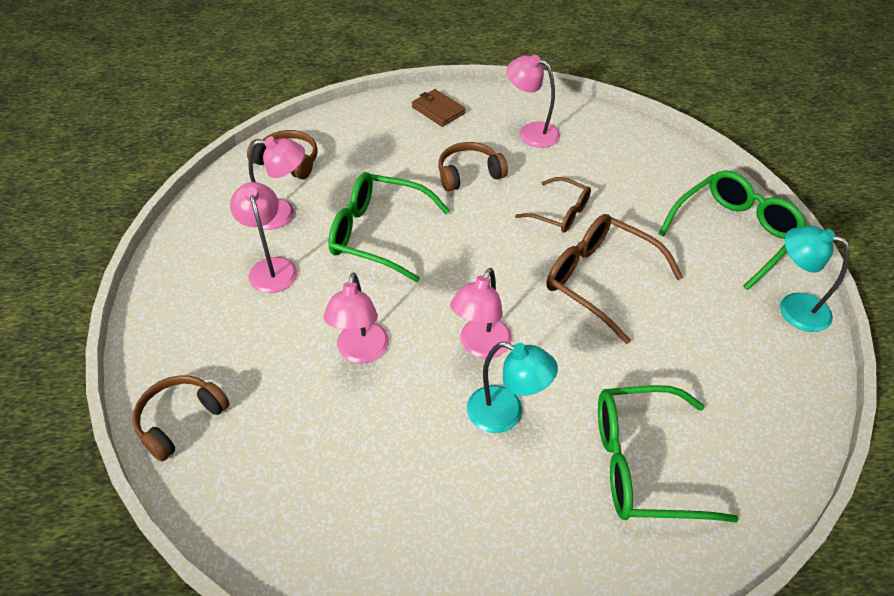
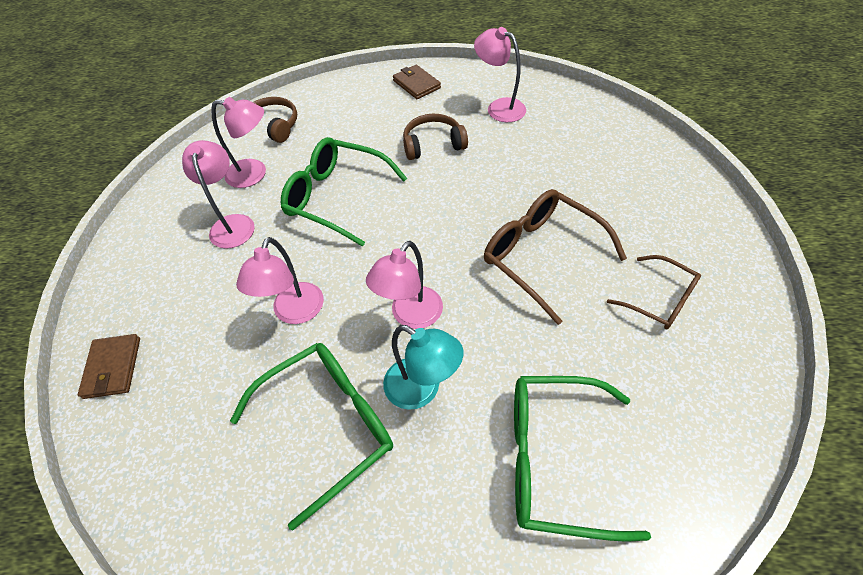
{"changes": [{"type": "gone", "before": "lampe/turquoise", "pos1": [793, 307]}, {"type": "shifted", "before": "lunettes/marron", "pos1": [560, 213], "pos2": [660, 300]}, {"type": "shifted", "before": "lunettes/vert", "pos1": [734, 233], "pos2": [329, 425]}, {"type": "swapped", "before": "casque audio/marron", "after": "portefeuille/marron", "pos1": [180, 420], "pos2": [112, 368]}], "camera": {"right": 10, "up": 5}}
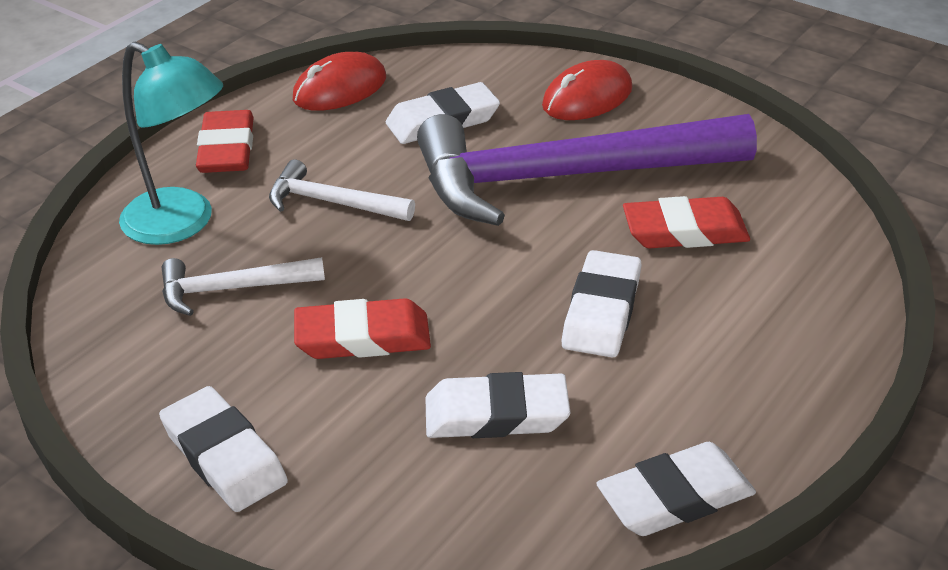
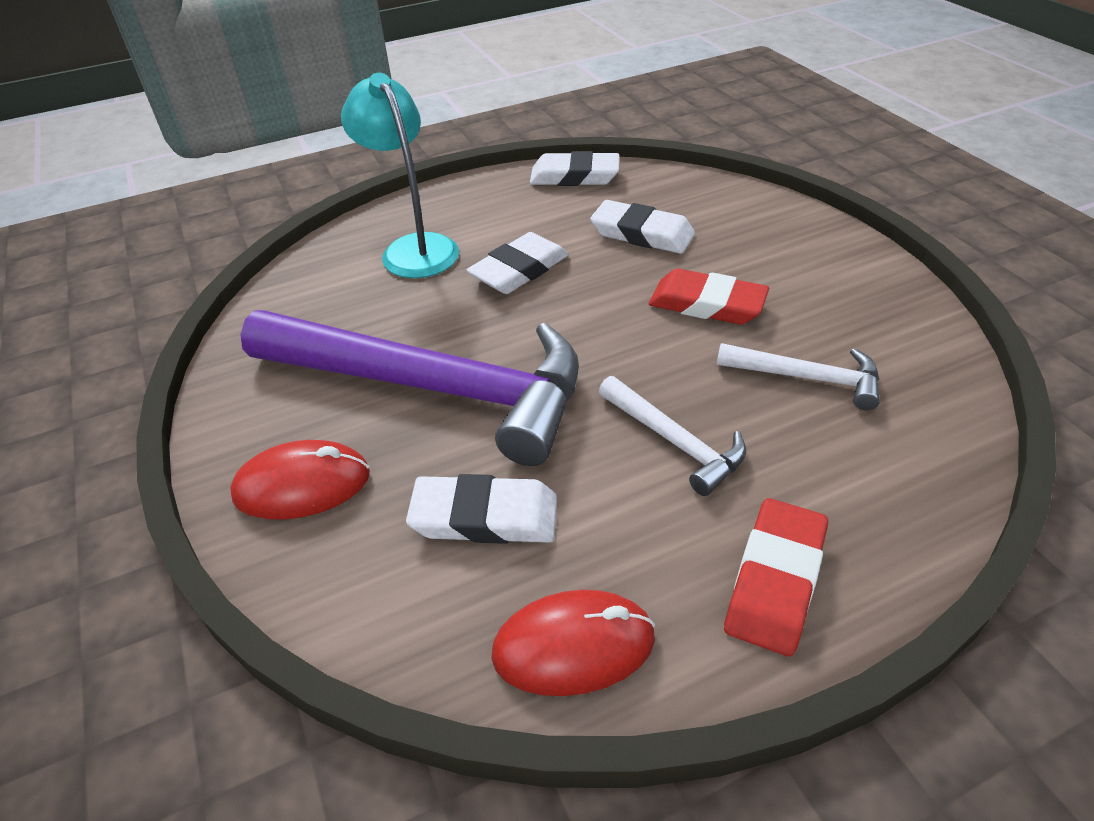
{"changes": [{"type": "gone", "before": "gomme/blanc", "pos1": [224, 456]}, {"type": "gone", "before": "gomme/rouge", "pos1": [685, 231]}, {"type": "shifted", "before": "lampe/turquoise", "pos1": [182, 224], "pos2": [414, 248]}], "camera": {"right": -150, "up": 5}}
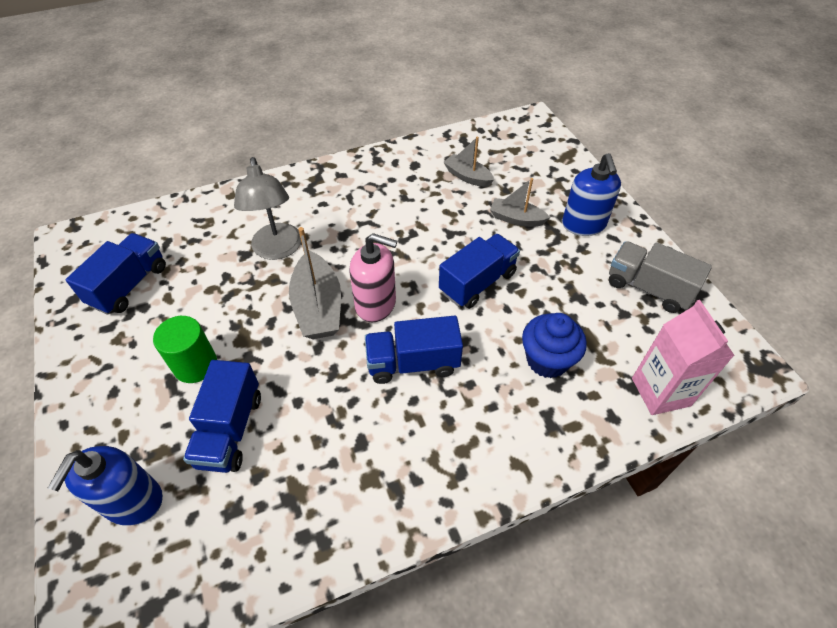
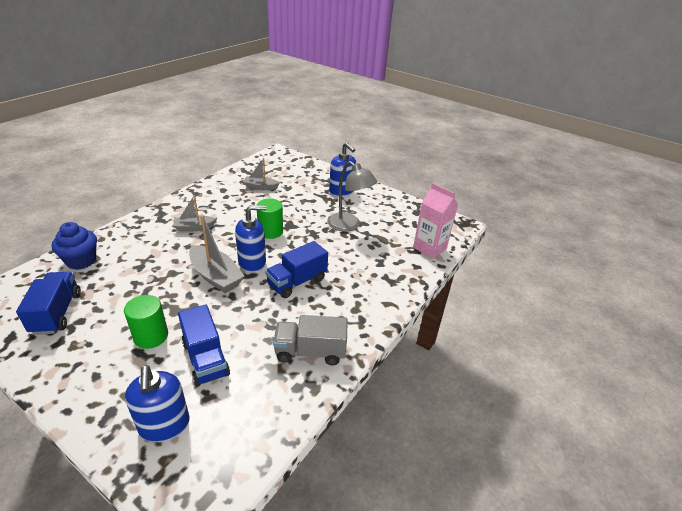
{"changes": [{"type": "gone", "before": "camion/bleu", "pos1": [477, 282]}, {"type": "new", "after": "cylindre/vert", "pos2": [270, 231]}, {"type": "shifted", "before": "lampe/gris", "pos1": [277, 250], "pos2": [348, 225]}, {"type": "shifted", "before": "bateau/gris", "pos1": [516, 219], "pos2": [194, 227]}, {"type": "shifted", "before": "muffin/bleu", "pos1": [547, 360], "pos2": [81, 261]}, {"type": "shifted", "before": "camion/gris", "pos1": [648, 288], "pos2": [310, 352]}, {"type": "repainted", "before": "distributeur de savon/rose", "after": "distributeur de savon/bleu", "pos1": [376, 304], "pos2": [252, 262]}], "camera": {"right": -35, "up": -15}}
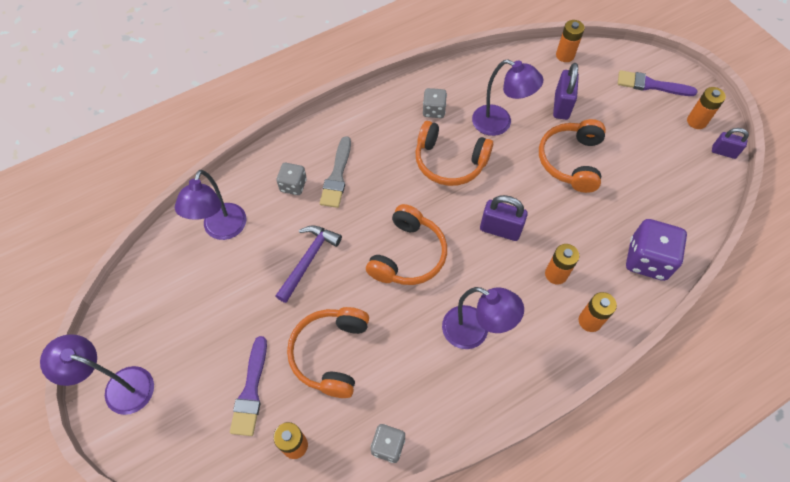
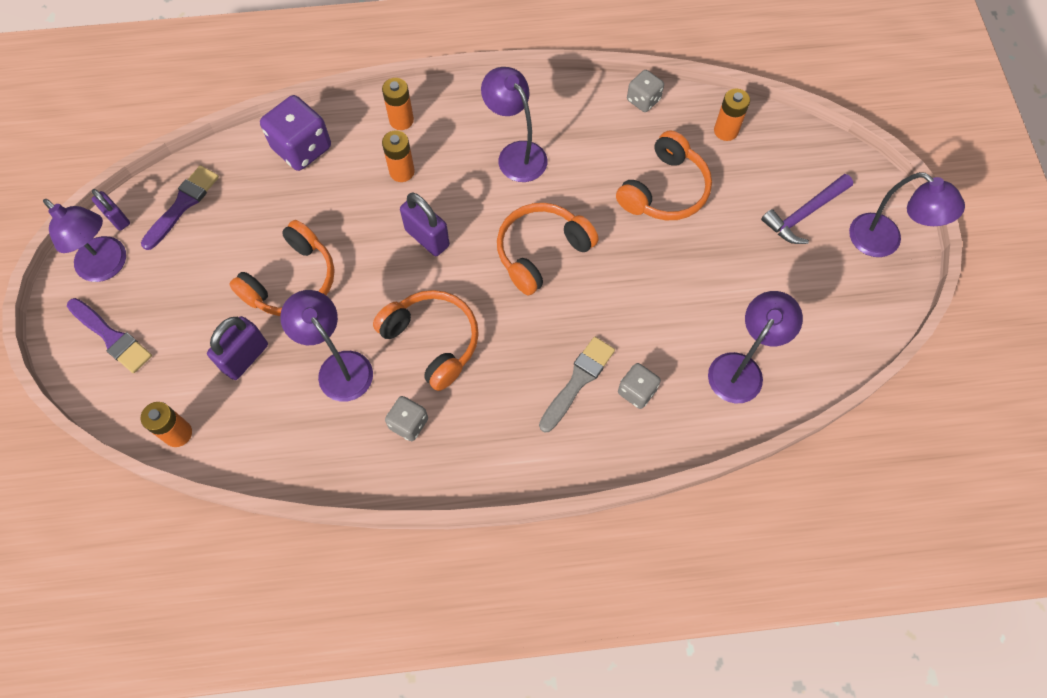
{"changes": [{"type": "shifted", "before": "pinceau/violet", "pos1": [251, 391], "pos2": [182, 205]}, {"type": "shifted", "before": "marteau/violet", "pos1": [308, 260], "pos2": [804, 214]}, {"type": "swapped", "before": "pile/orange", "after": "lampe/violet", "pos1": [696, 121], "pos2": [108, 266]}], "camera": {"right": -155, "up": 5}}
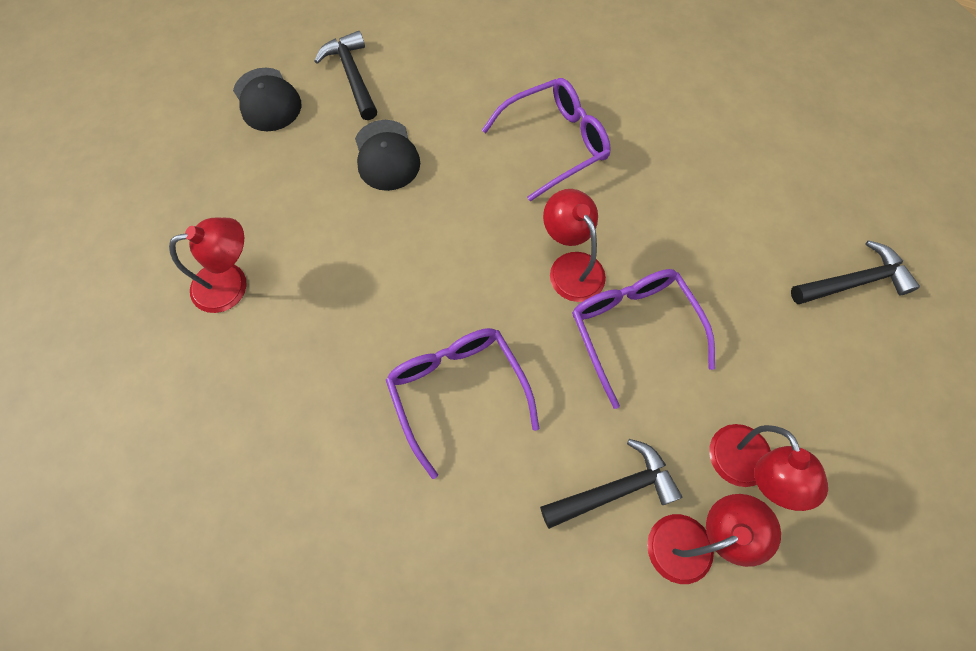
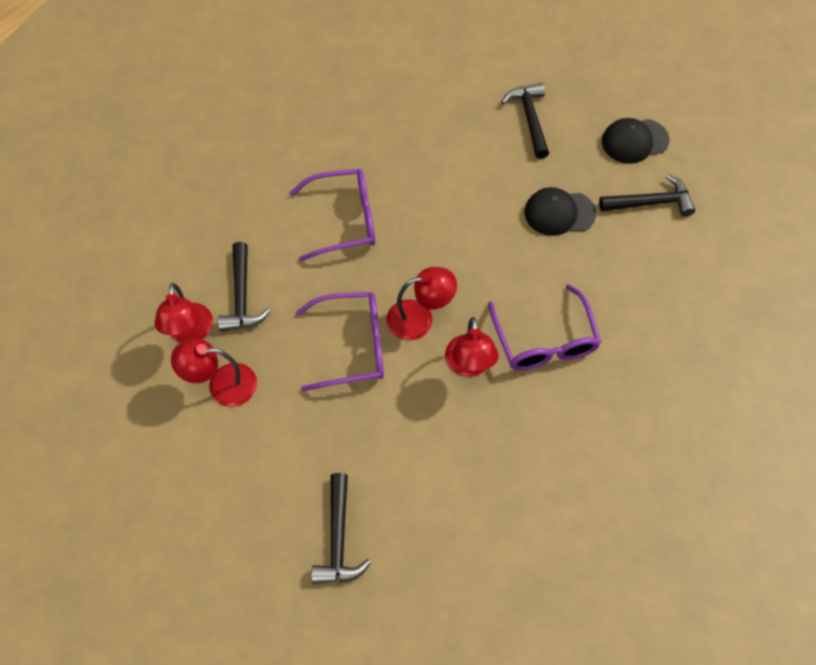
{"changes": [{"type": "new", "after": "marteau/noir", "pos2": [530, 119]}, {"type": "shifted", "before": "lampe/rouge", "pos1": [231, 284], "pos2": [469, 365]}], "camera": {"right": 105, "up": -5}}
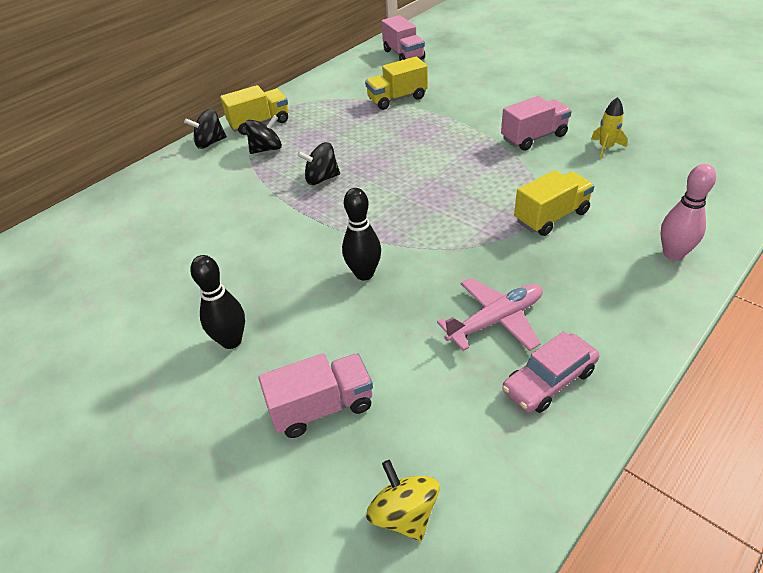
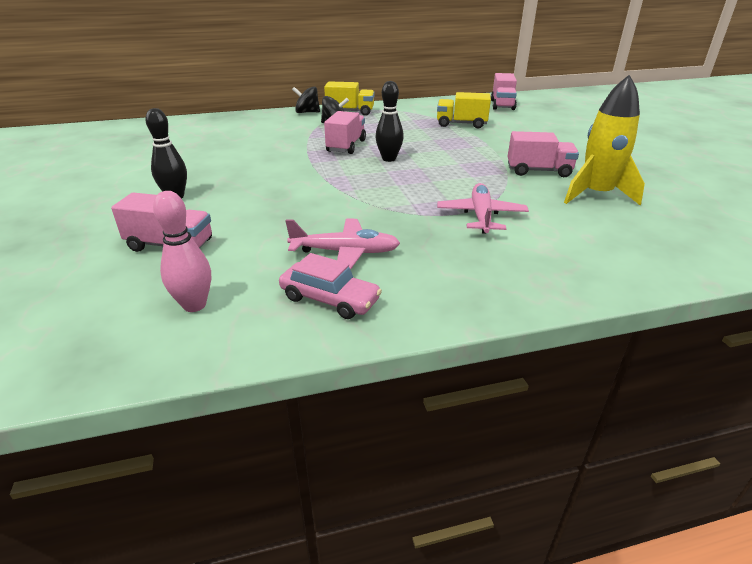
{"changes": [{"type": "gone", "before": "toupie/jaune", "pos1": [404, 514]}, {"type": "shifted", "before": "quille/noir", "pos1": [364, 274], "pos2": [389, 159]}, {"type": "shifted", "before": "quille/rose", "pos1": [673, 254], "pos2": [194, 305]}, {"type": "swapped", "before": "toupie/noir", "after": "camion/rose", "pos1": [321, 179], "pos2": [346, 146]}, {"type": "swapped", "before": "camion/jaune", "after": "avion/rose", "pos1": [551, 217], "pos2": [481, 216]}, {"type": "rotated", "before": "voiture/rose", "pos1": [549, 380], "pos2": [330, 299], "turn": -150}, {"type": "scaled", "before": "fusée/jaune", "pos1": [605, 148], "pos2": [596, 195], "scale": 2.02}], "camera": {"right": 30, "up": -10}}
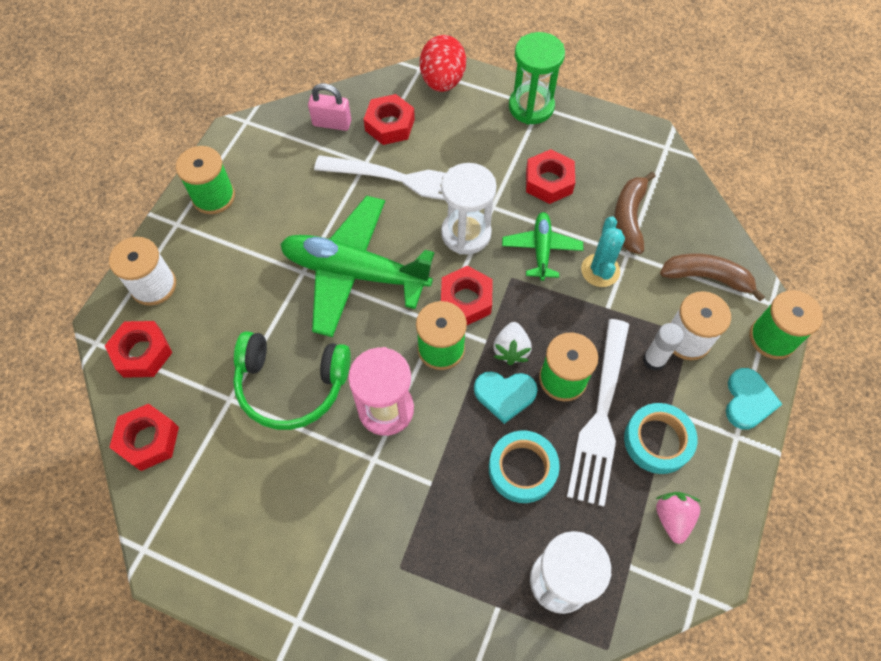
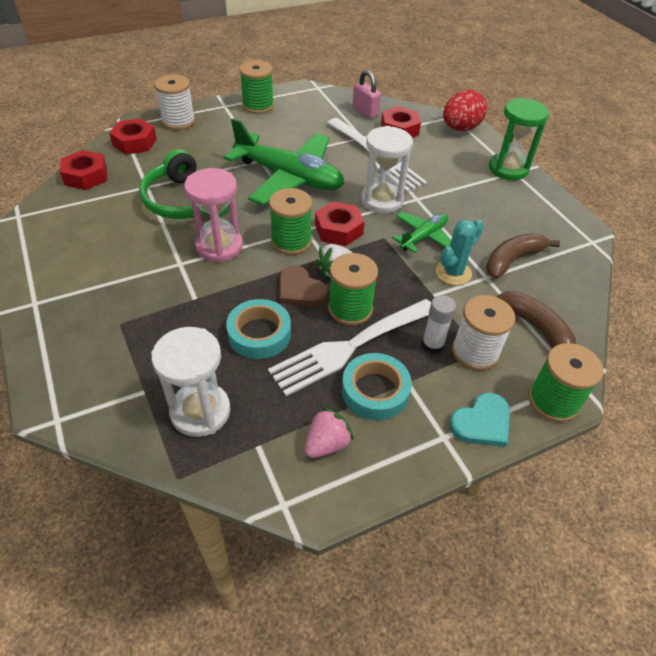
{"changes": [{"type": "gone", "before": "écrou/rouge", "pos1": [548, 181]}, {"type": "repainted", "before": "cœur/turquoise", "after": "cœur/marron", "pos1": [505, 395], "pos2": [300, 290]}, {"type": "rotated", "before": "avion/vert", "pos1": [355, 272], "pos2": [289, 177], "turn": 150}], "camera": {"right": 40, "up": -15}}
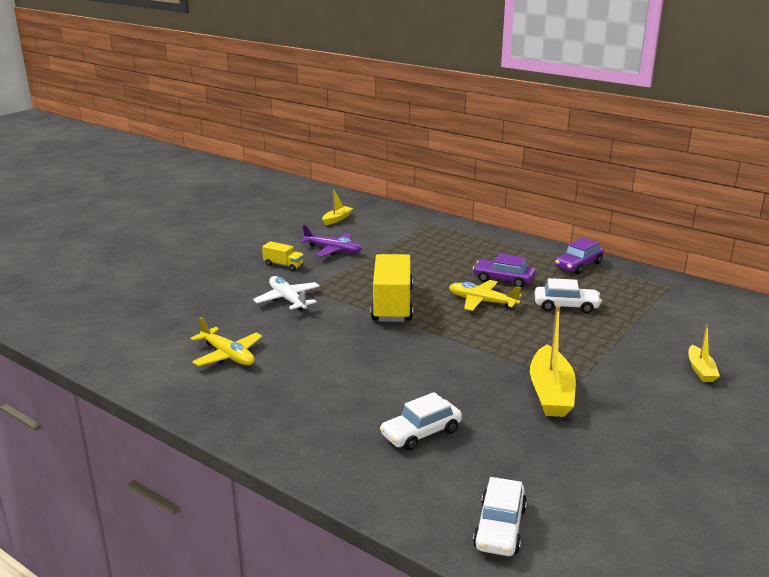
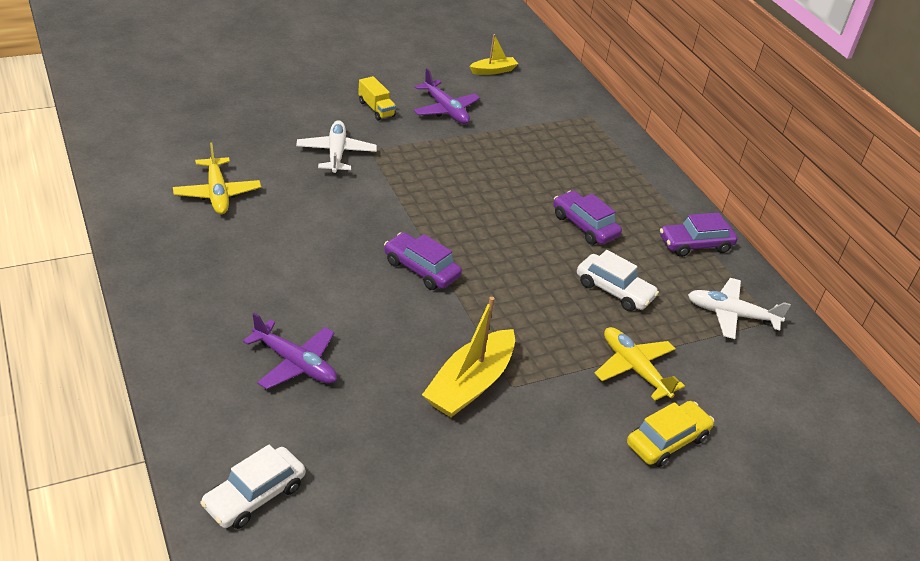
{"changes": [{"type": "gone", "before": "camion/jaune", "pos1": [392, 305]}, {"type": "new", "after": "voiture/violet", "pos2": [421, 269]}, {"type": "new", "after": "avion/blanc", "pos2": [731, 314]}, {"type": "shifted", "before": "avion/jaune", "pos1": [482, 301], "pos2": [634, 368]}, {"type": "swapped", "before": "voiture/blanc", "after": "avion/violet", "pos1": [421, 433], "pos2": [295, 363]}, {"type": "swapped", "before": "bateau/jaune", "after": "voiture/jaune", "pos1": [700, 370], "pos2": [667, 441]}], "camera": {"right": 25, "up": 15}}
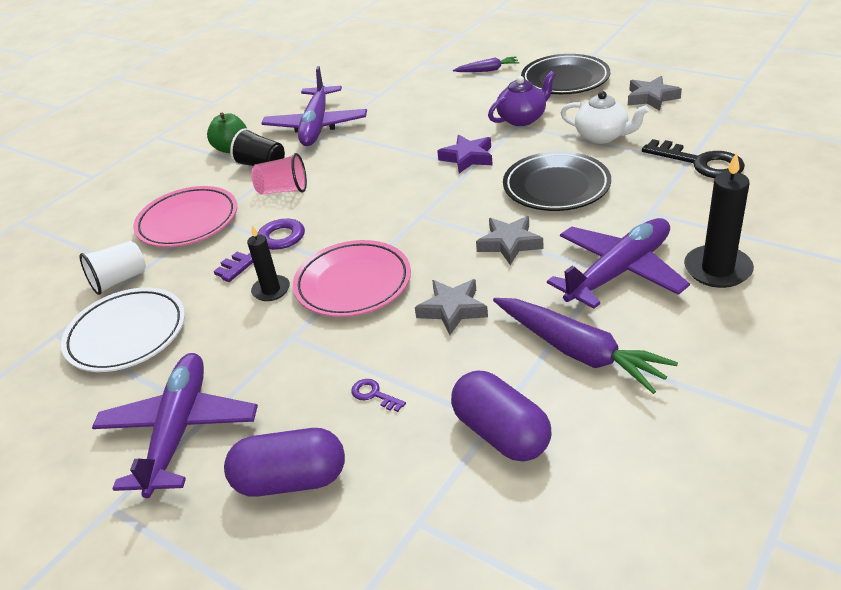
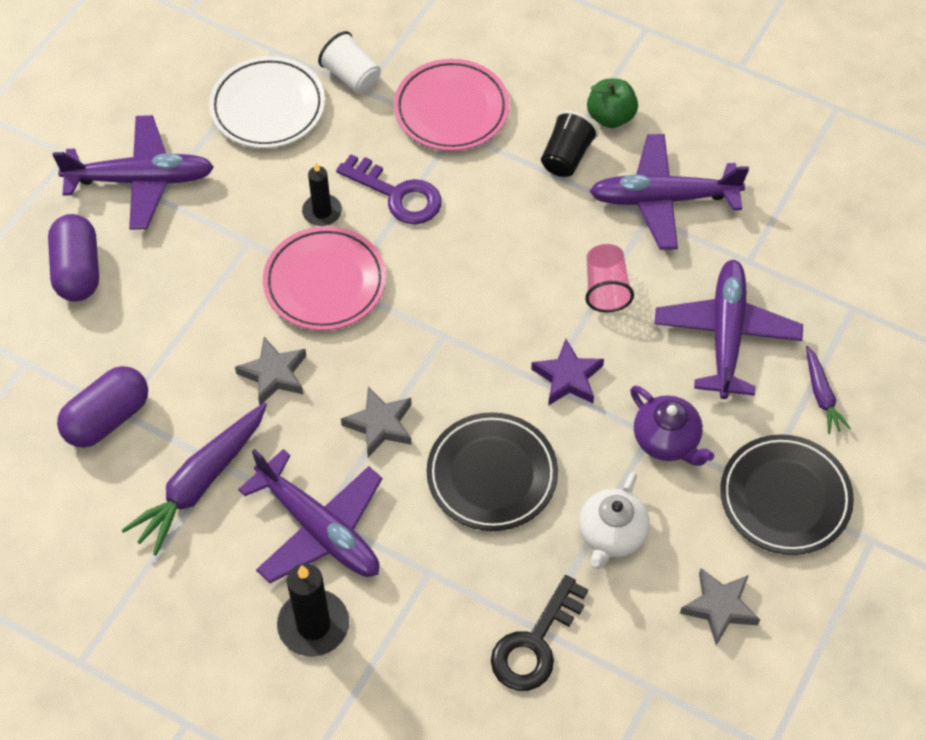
{"changes": [{"type": "gone", "before": "clé/violet", "pos1": [374, 395]}, {"type": "new", "after": "avion/violet", "pos2": [726, 335]}, {"type": "shifted", "before": "gobelet/rose", "pos1": [283, 190], "pos2": [606, 288]}], "camera": {"right": 80, "up": 20}}
